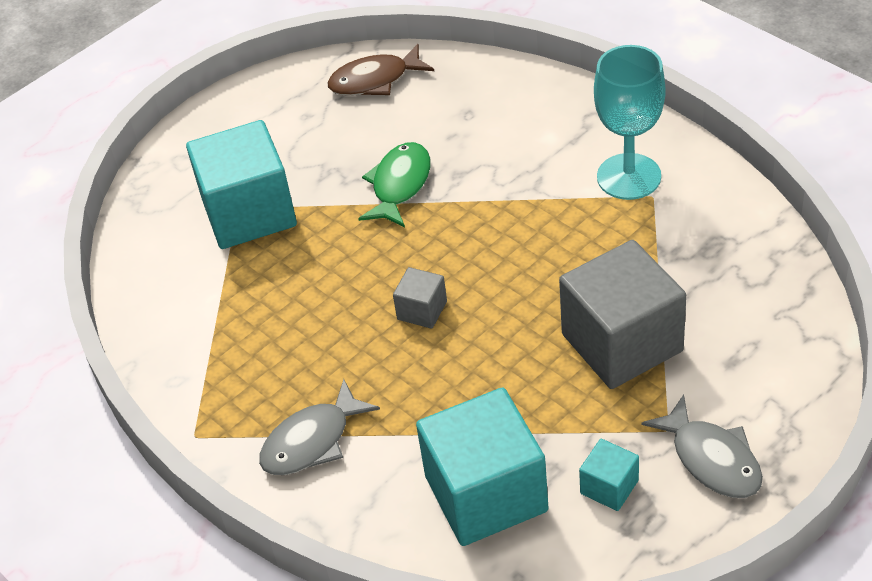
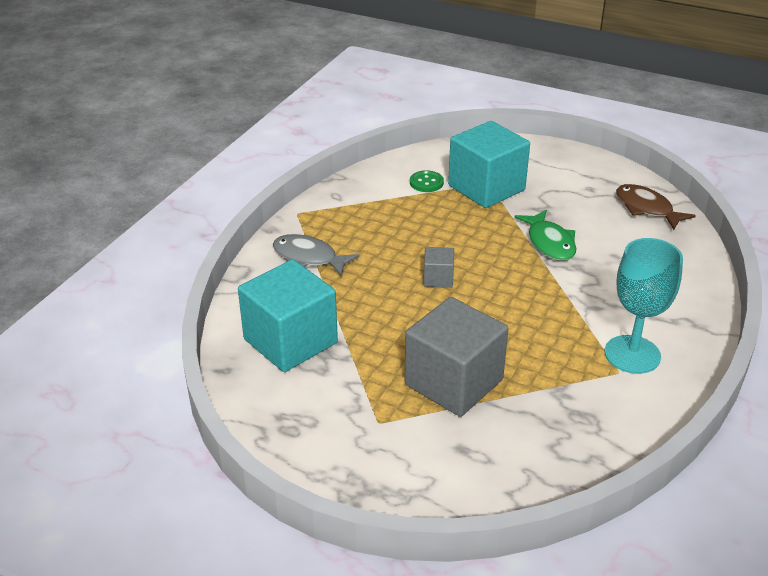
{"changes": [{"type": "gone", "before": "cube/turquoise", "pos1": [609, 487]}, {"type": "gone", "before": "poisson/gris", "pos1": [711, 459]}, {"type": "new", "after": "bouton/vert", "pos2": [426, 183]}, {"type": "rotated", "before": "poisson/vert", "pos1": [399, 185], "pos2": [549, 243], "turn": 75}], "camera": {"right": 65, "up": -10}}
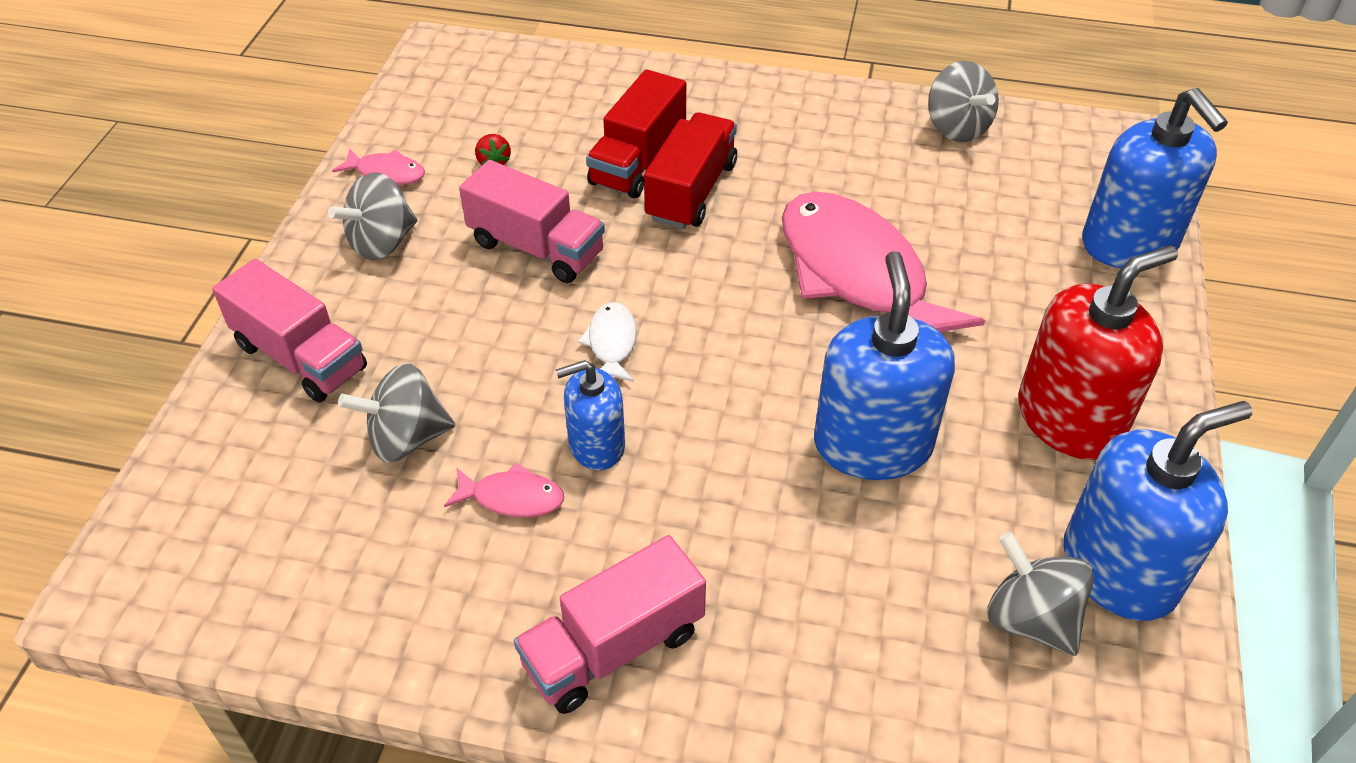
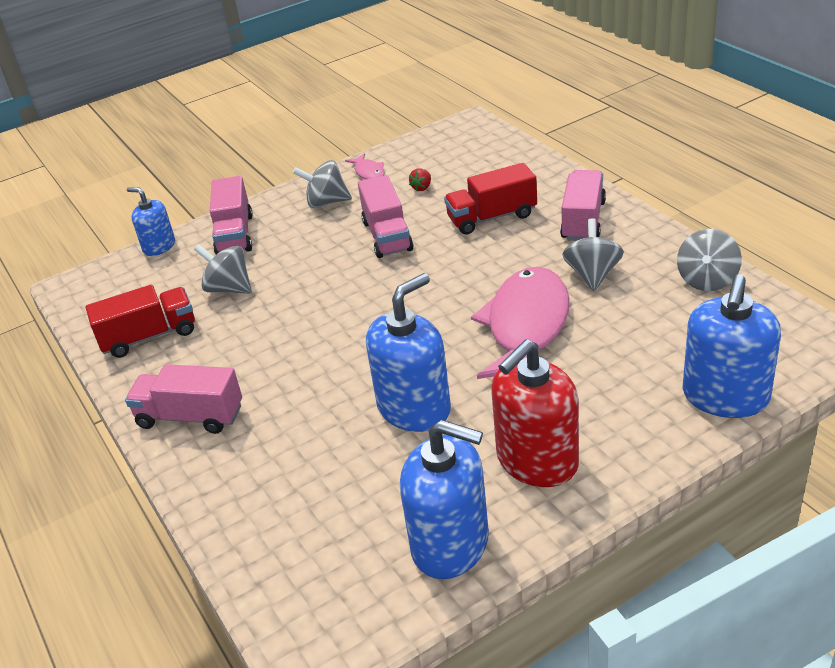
{"changes": [{"type": "gone", "before": "poisson/rose", "pos1": [512, 498]}, {"type": "gone", "before": "poisson/blanc", "pos1": [611, 343]}, {"type": "new", "after": "camion/rose", "pos2": [583, 221]}, {"type": "shifted", "before": "distributeur de savon/bleu", "pos1": [596, 445], "pos2": [159, 246]}, {"type": "shifted", "before": "camion/rouge", "pos1": [691, 191], "pos2": [149, 336]}, {"type": "shifted", "before": "toupie/gris", "pos1": [1030, 619], "pos2": [592, 274]}, {"type": "rotated", "before": "distributeur de savon/rouge", "pos1": [1069, 418], "pos2": [537, 461], "turn": 120}], "camera": {"right": 50, "up": -10}}
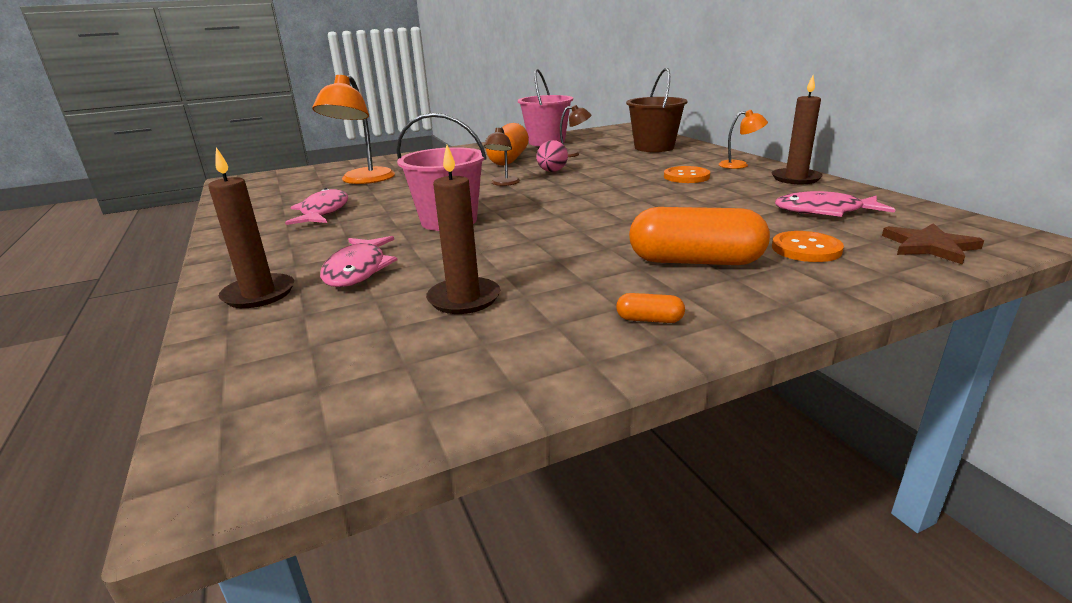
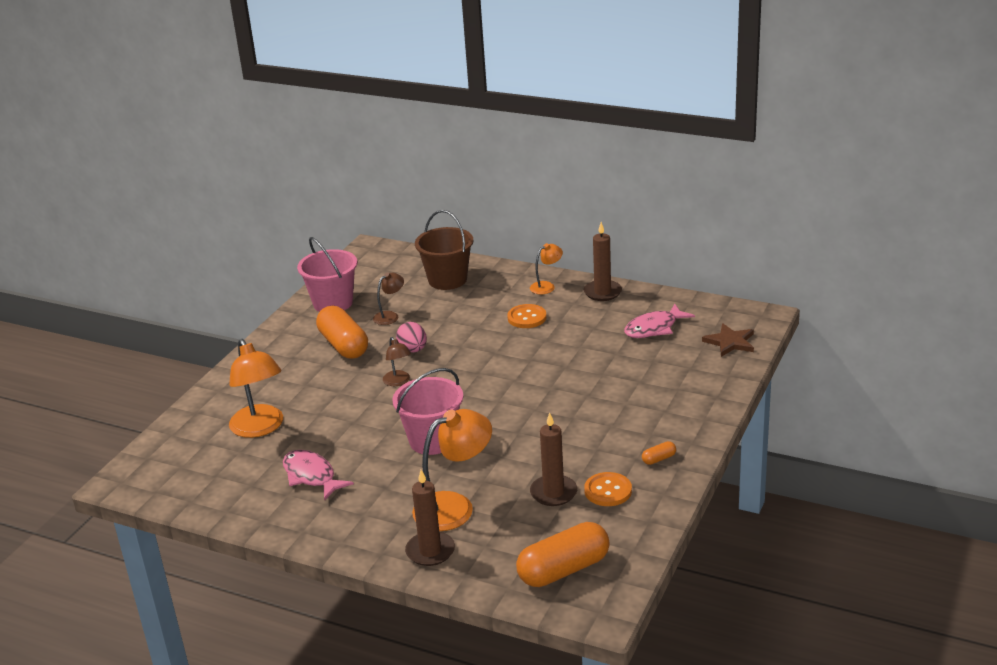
{"changes": [{"type": "shifted", "before": "gélule/orange", "pos1": [695, 261], "pos2": [564, 570]}, {"type": "shifted", "before": "bouton/orange", "pos1": [806, 249], "pos2": [608, 491]}, {"type": "swapped", "before": "poisson/rose", "after": "lampe/orange", "pos1": [358, 270], "pos2": [455, 507]}], "camera": {"right": -40, "up": 5}}
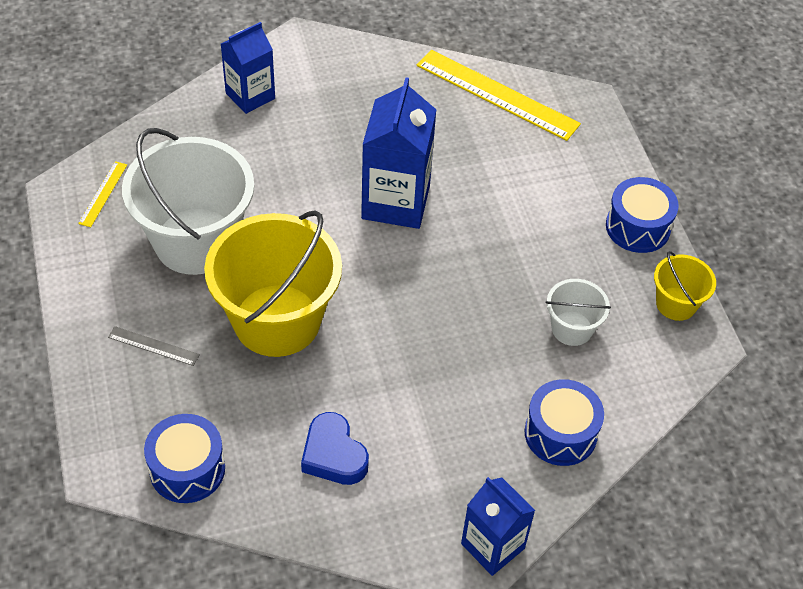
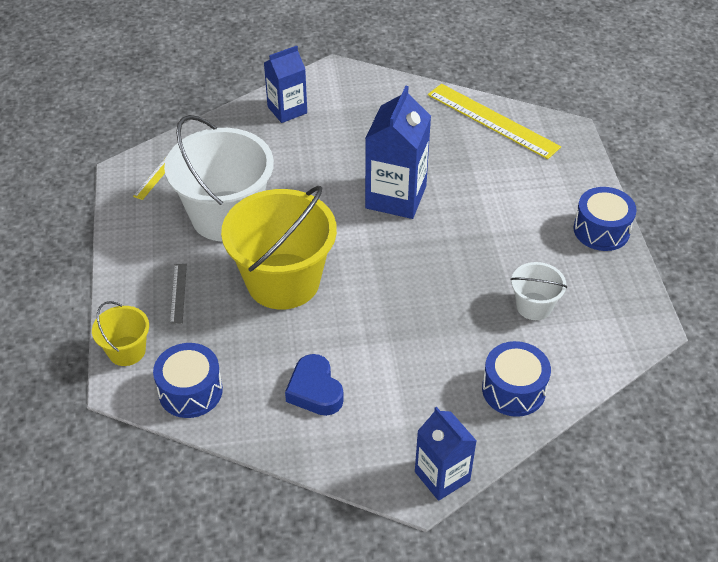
{"changes": [{"type": "shifted", "before": "seau/jaune", "pos1": [676, 304], "pos2": [127, 351]}, {"type": "rotated", "before": "règle/gris", "pos1": [153, 346], "pos2": [178, 293], "turn": 60}], "camera": {"right": 10, "up": -5}}
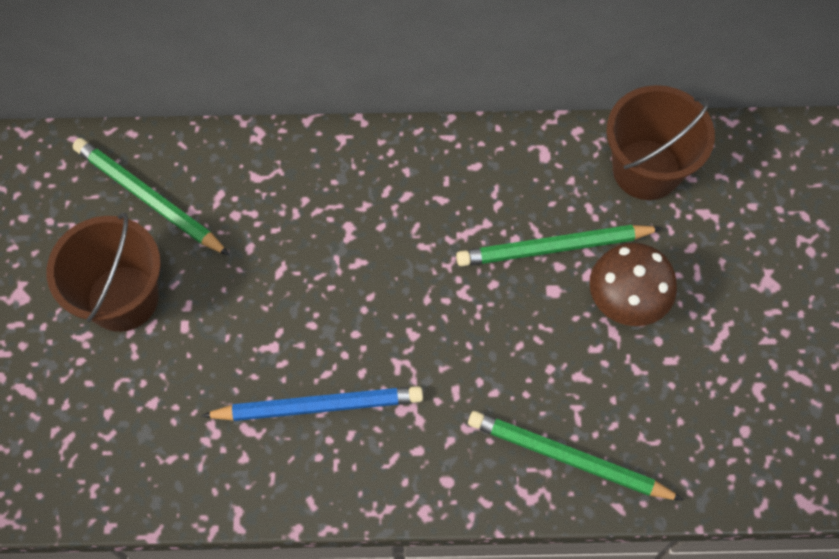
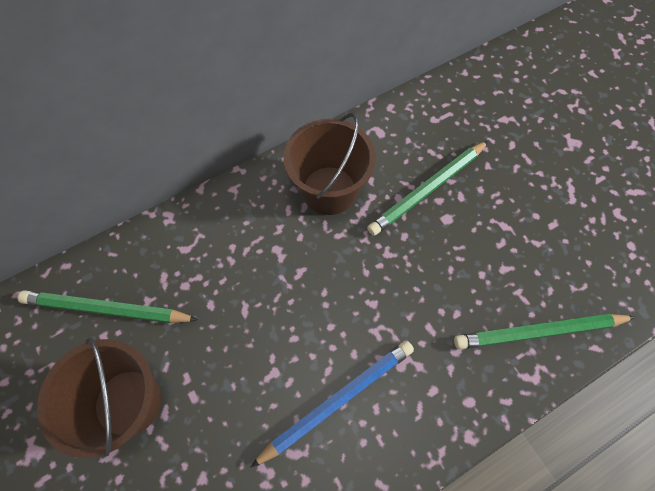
{"changes": [{"type": "gone", "before": "champignon/marron", "pos1": [625, 303]}, {"type": "shifted", "before": "seau/marron", "pos1": [646, 169], "pos2": [329, 190]}], "camera": {"right": -30, "up": 0}}
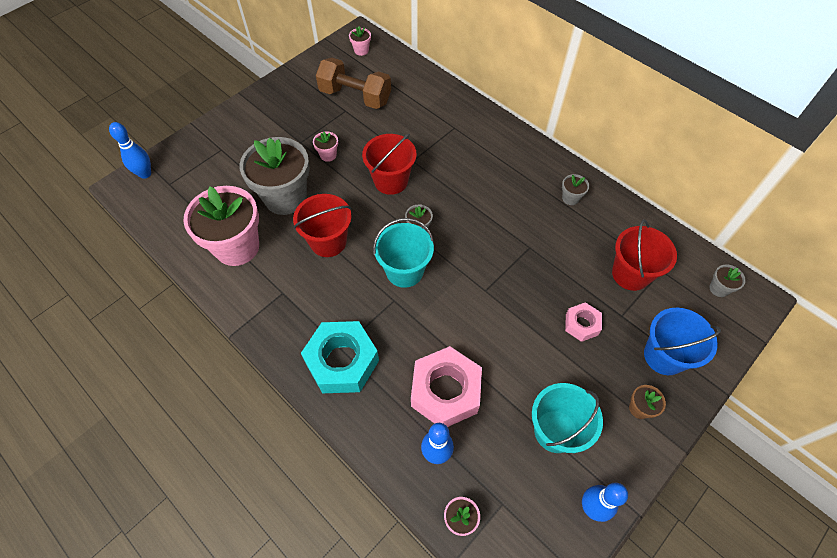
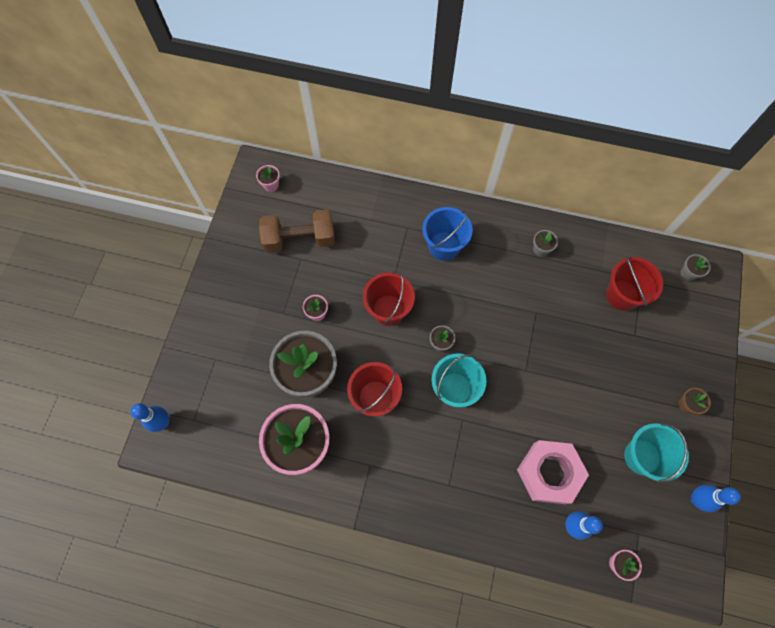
{"changes": [{"type": "gone", "before": "écrou/turquoise", "pos1": [342, 362]}, {"type": "gone", "before": "écrou/rose", "pos1": [581, 324]}, {"type": "shifted", "before": "seau/bleu", "pos1": [664, 356], "pos2": [444, 246]}], "camera": {"right": -30, "up": 10}}
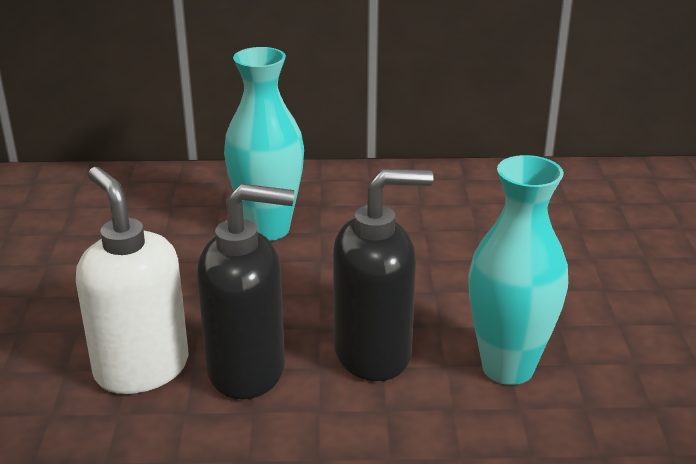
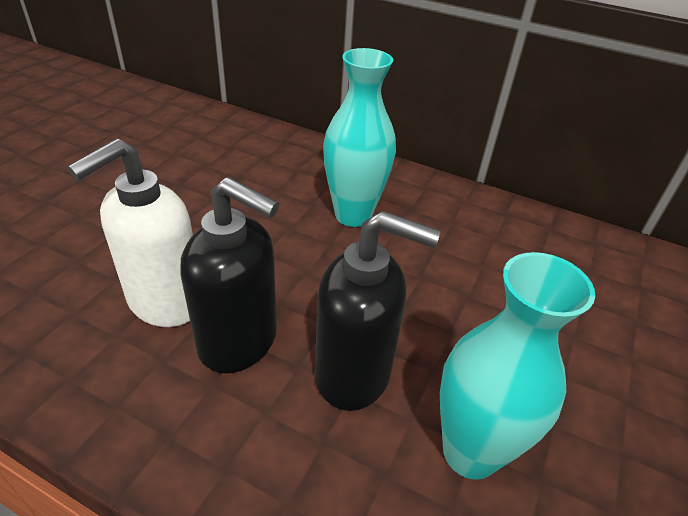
{"changes": [{"type": "rotated", "before": "distributeur de savon/blanc", "pos1": [141, 368], "pos2": [165, 302], "turn": -135}], "camera": {"right": 25, "up": 10}}
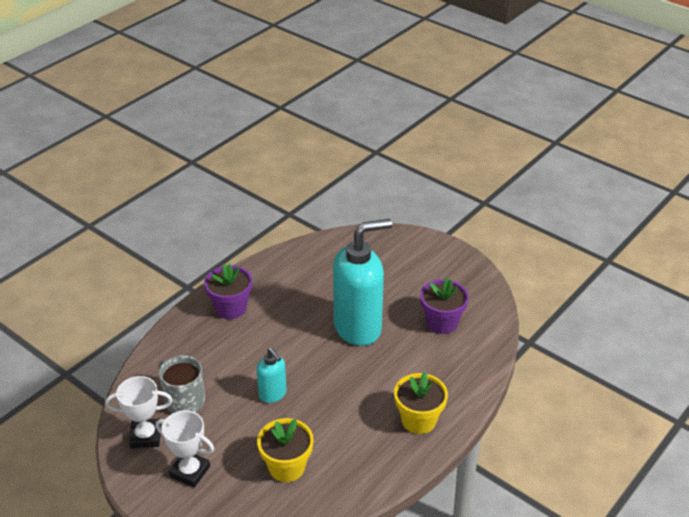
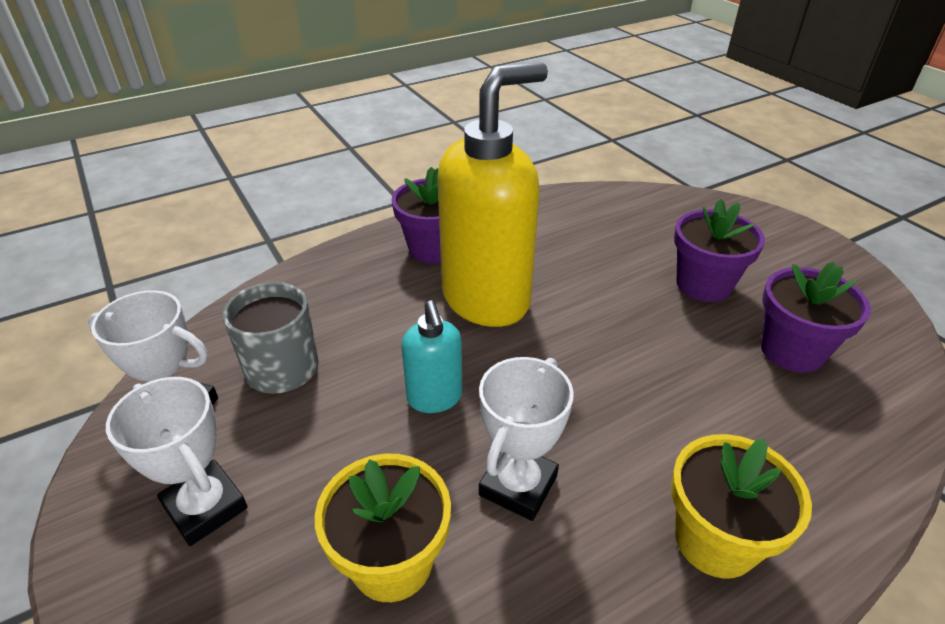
{"changes": [{"type": "gone", "before": "distributeur de savon/turquoise", "pos1": [358, 328]}, {"type": "new", "after": "distributeur de savon/jaune", "pos2": [487, 299]}, {"type": "new", "after": "trophée/blanc", "pos2": [518, 485]}, {"type": "new", "after": "pot de fleurs/violet", "pos2": [703, 285]}], "camera": {"right": 20, "up": 0}}
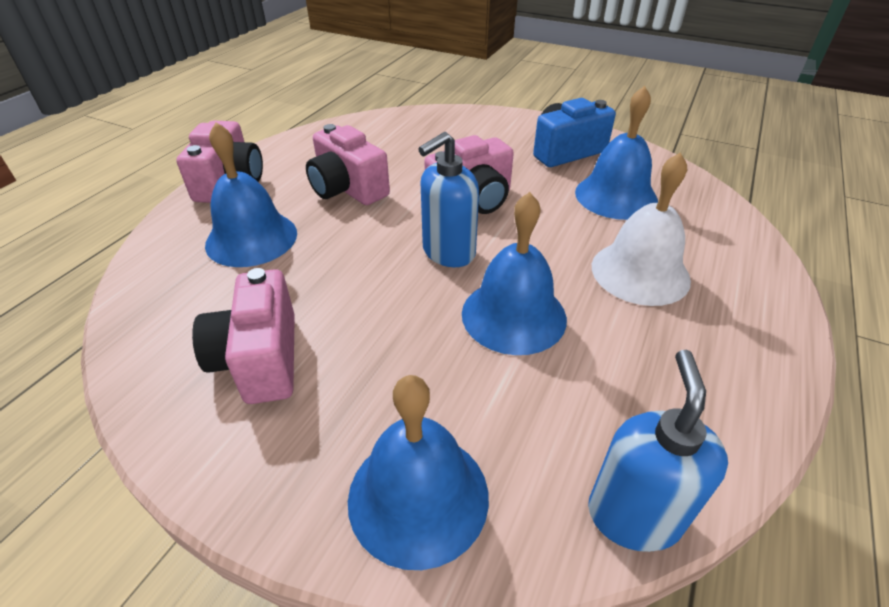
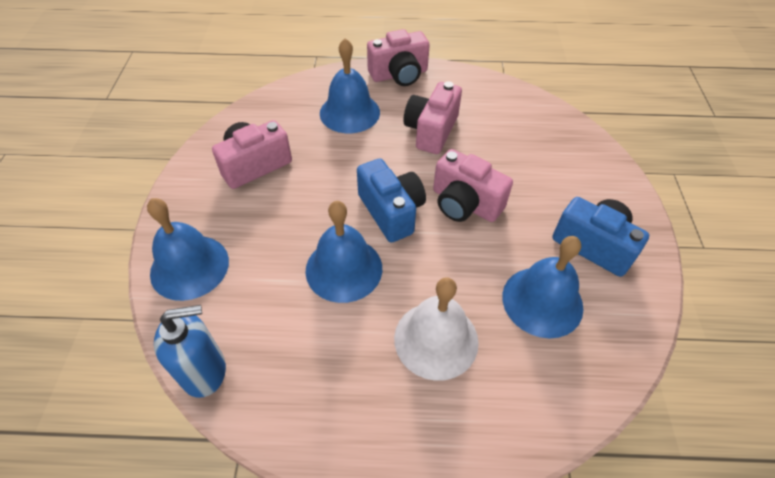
{"changes": [{"type": "swapped", "before": "distributeur de savon/bleu", "after": "appareil photo/bleu", "pos1": [448, 252], "pos2": [391, 211]}], "camera": {"right": 65, "up": 10}}
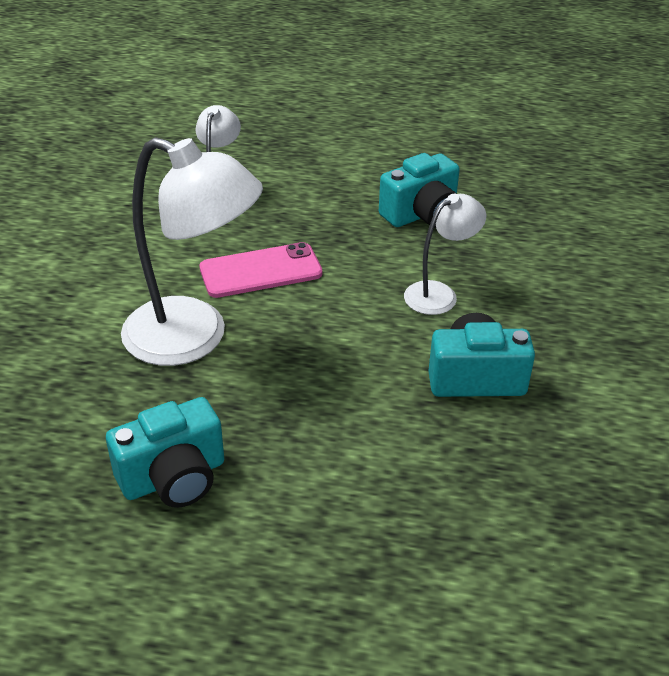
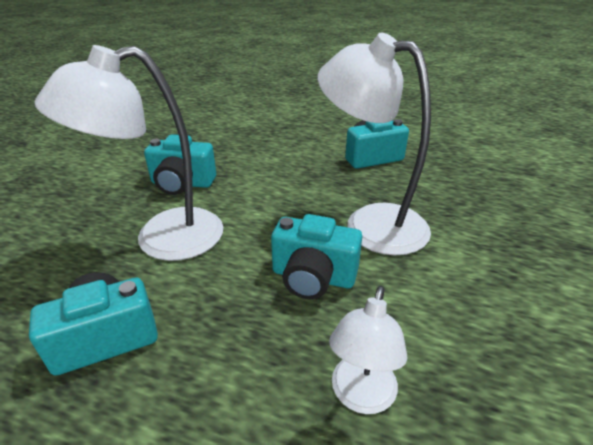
{"changes": [{"type": "swapped", "before": "téléphone/rose", "after": "appareil photo/turquoise", "pos1": [260, 271], "pos2": [313, 277]}, {"type": "scaled", "before": "lampe/blanc", "pos1": [439, 294], "pos2": [162, 239], "scale": 1.86}], "camera": {"right": -170, "up": -5}}
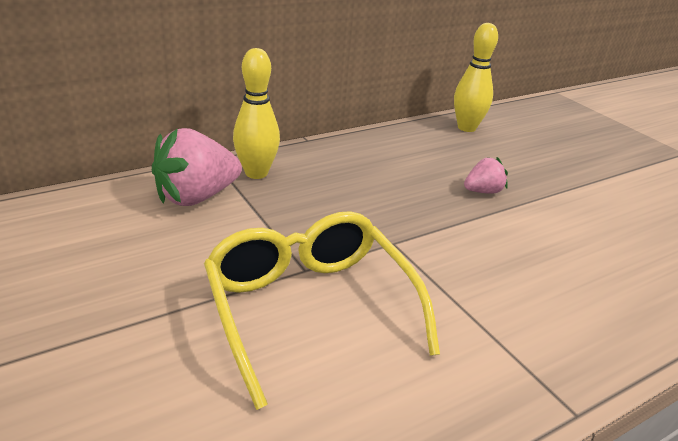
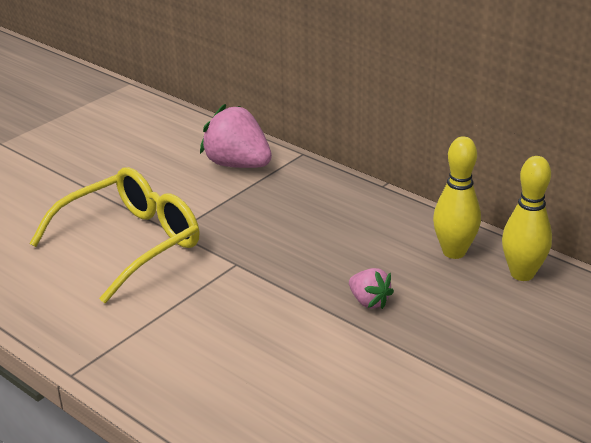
{"changes": [{"type": "shifted", "before": "quille/jaune", "pos1": [256, 173], "pos2": [454, 252]}], "camera": {"right": 75, "up": 0}}
